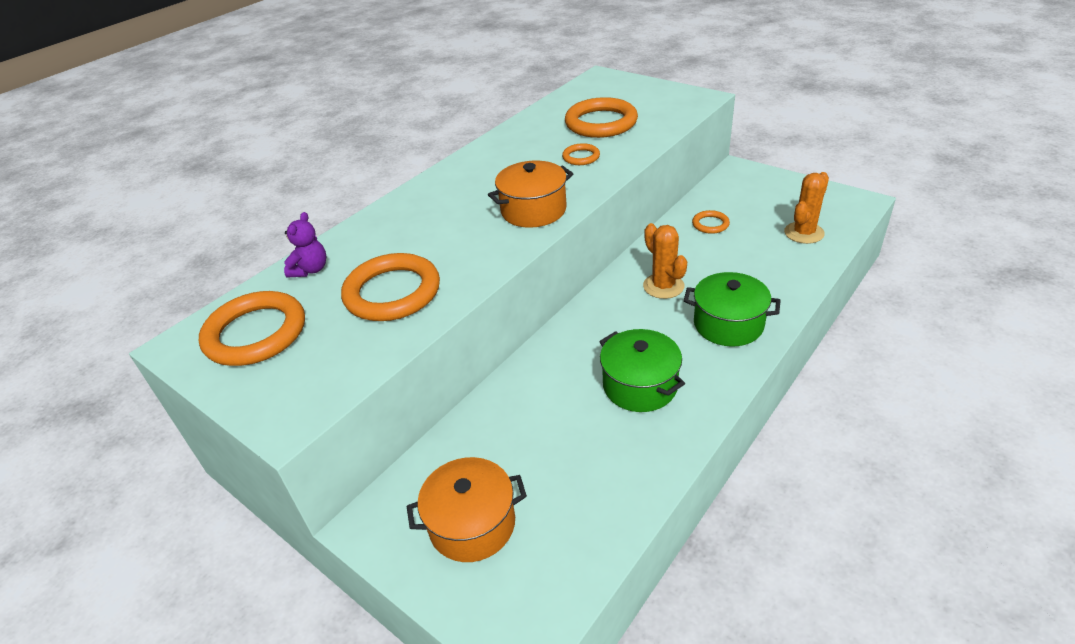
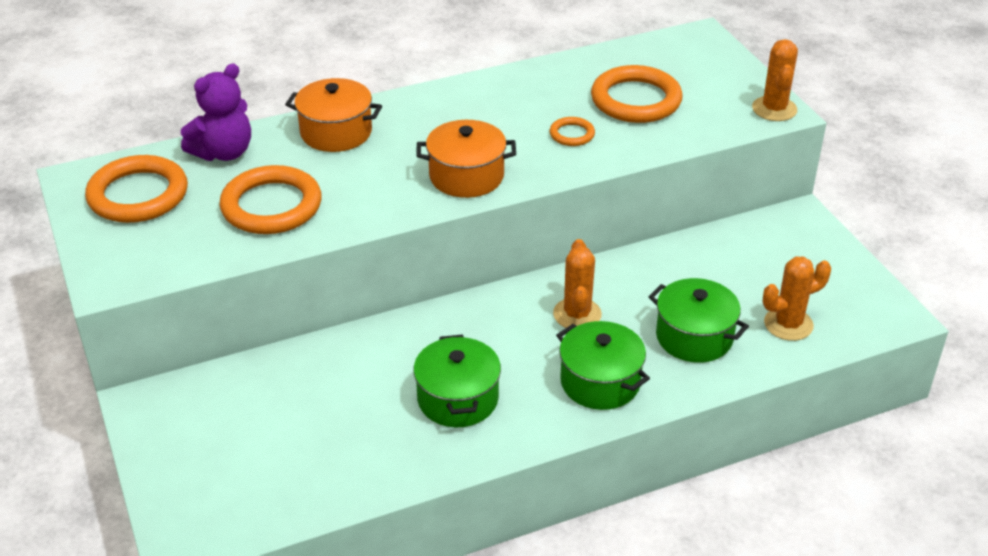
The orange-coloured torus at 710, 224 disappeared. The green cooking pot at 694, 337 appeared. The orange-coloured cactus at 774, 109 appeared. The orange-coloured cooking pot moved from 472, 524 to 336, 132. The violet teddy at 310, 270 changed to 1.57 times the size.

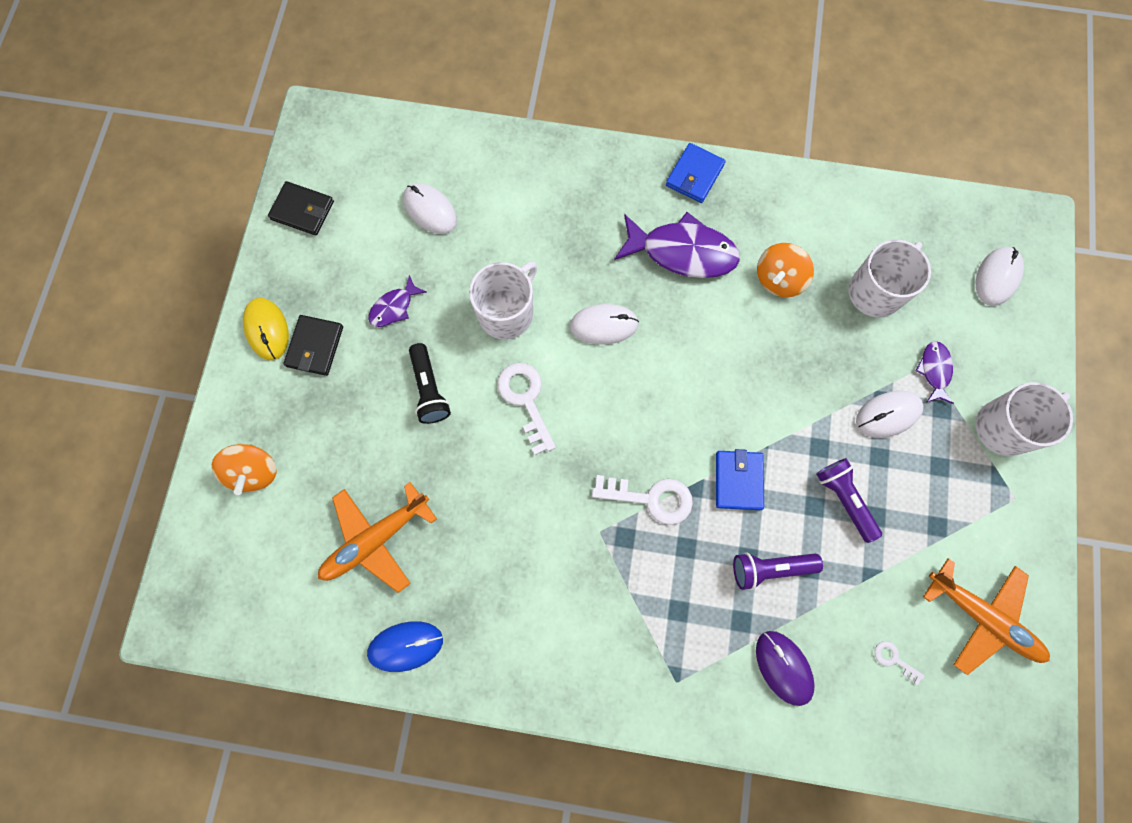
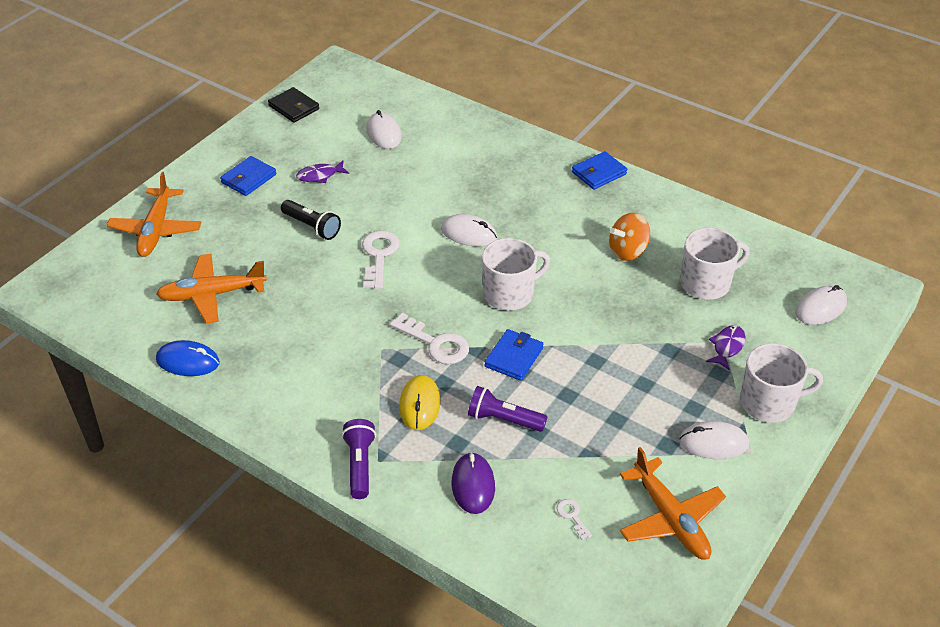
The violet fish at 682, 252 disappeared. The golden computer mouse moved from 267, 330 to 419, 405. The snow-white tea mug moved from 507, 312 to 510, 294. The violet pocket torch moved from 844, 499 to 360, 465. The snow-white computer mouse moved from 888, 414 to 713, 443. The orange-coloured toy top at 254, 472 was replaced by the orange-coloured aeroplane at 156, 230. The ebony card wallet at 315, 346 became the cobalt card wallet at 248, 178. The ebony pocket torch at 429, 389 turned 60 degrees counterclockwise.

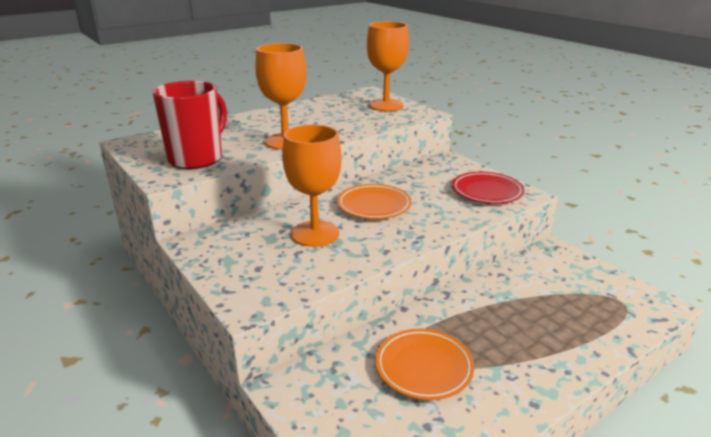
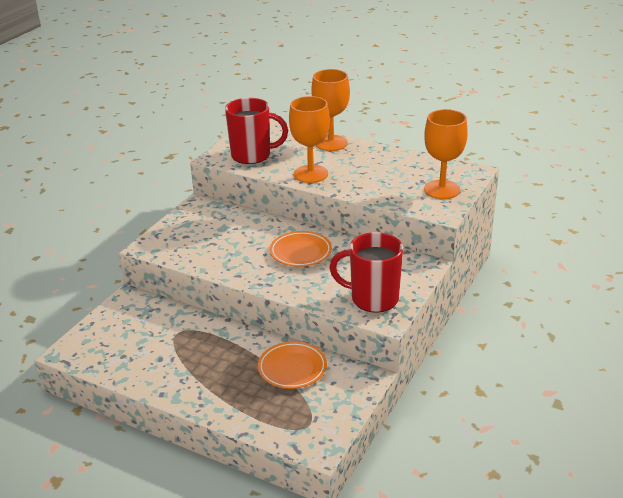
The orange-coloured wine glass moved from 315, 234 to 331, 143. The orange-coloured dinner plate moved from 423, 367 to 292, 368. The crimson dinner plate at 487, 191 was replaced by the crimson tea mug at 373, 298.

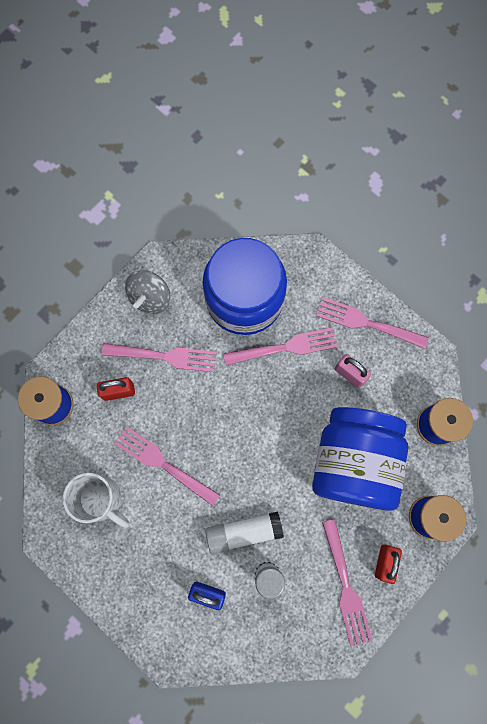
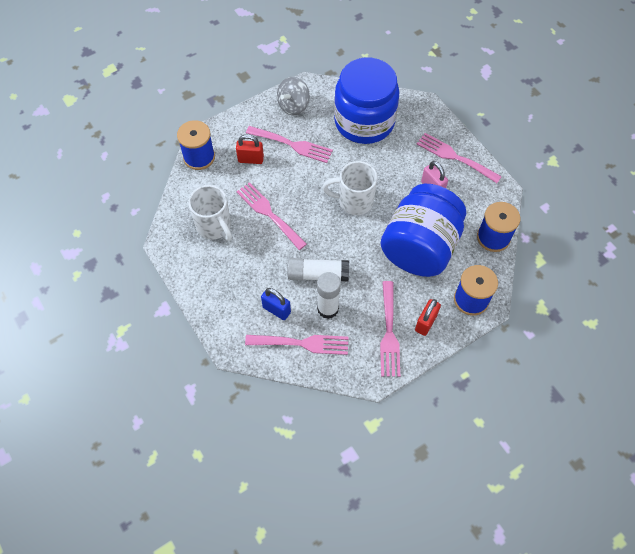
The snow-white tea mug at 354, 201 appeared. The rosy fork moved from 285, 347 to 302, 343.

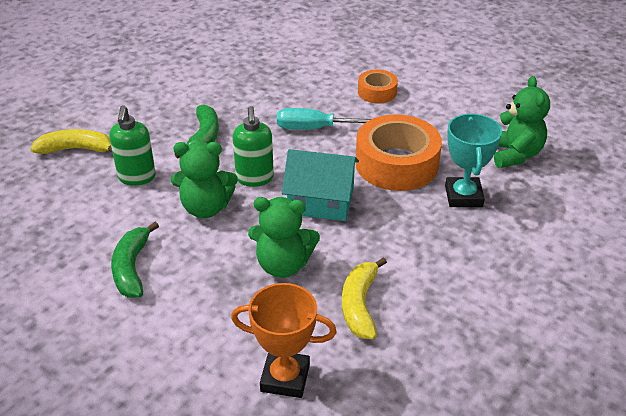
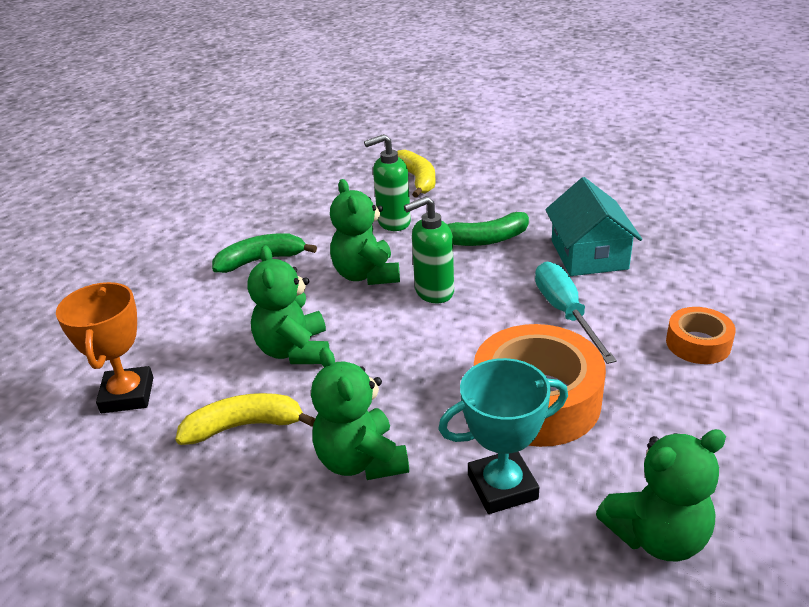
The green teddy at 361, 461 appeared. The teal toy house moved from 321, 201 to 588, 254.

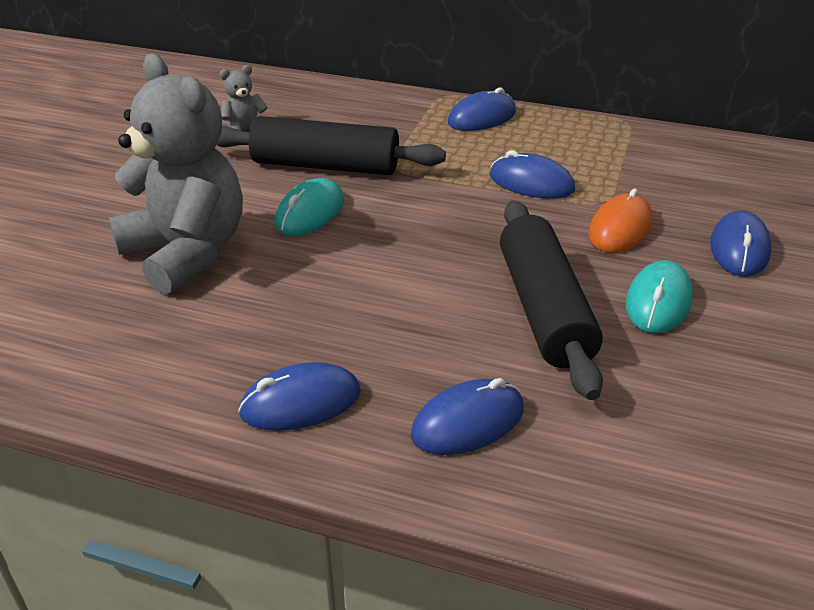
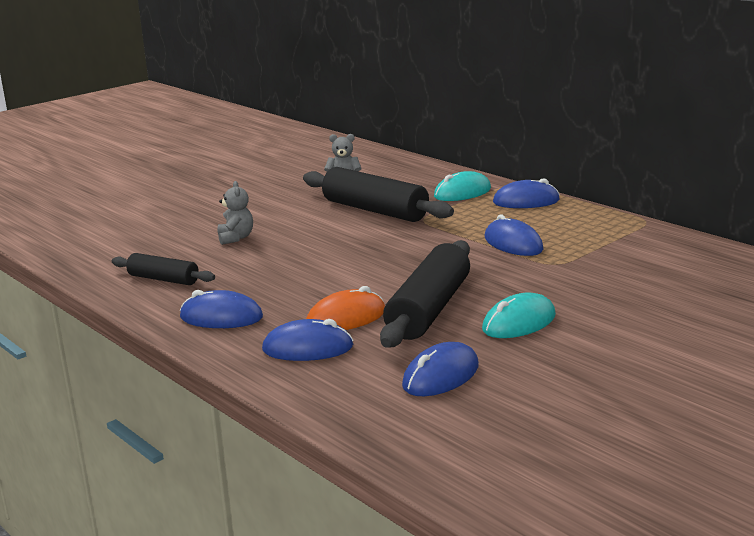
The ebony rolling pin at 163, 279 appeared. The teal computer mouse moved from 310, 212 to 462, 193. The orange-coloured computer mouse moved from 620, 229 to 346, 318. The cobalt computer mouse moved from 739, 249 to 441, 376. The grey teddy at 186, 252 changed to 0.41 times the size.

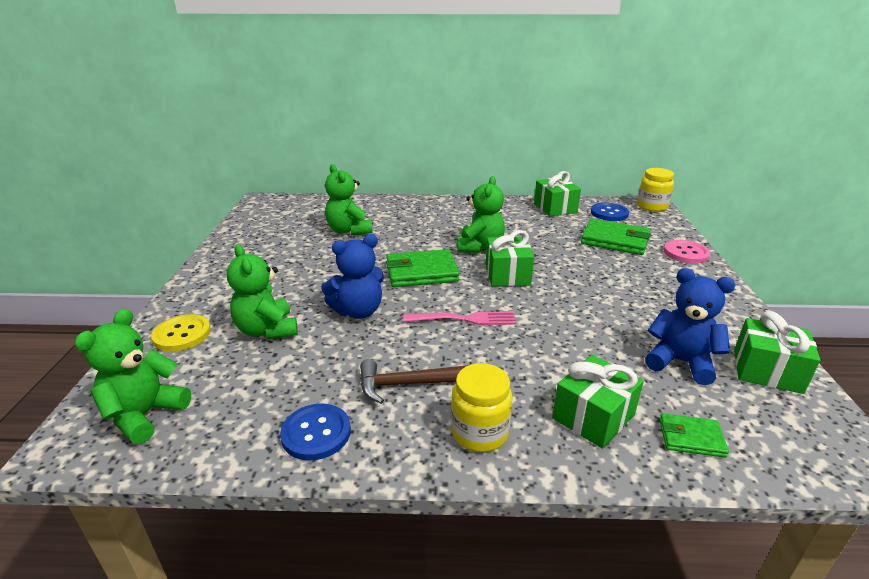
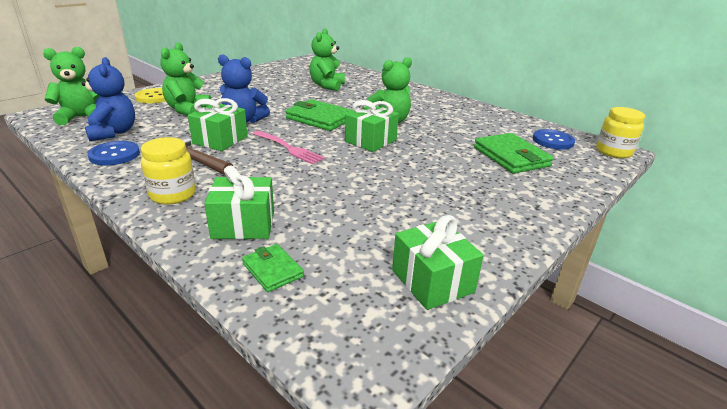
The rosy sewing button at 686, 253 disappeared. The green present moved from 555, 208 to 220, 140. The cobalt teddy moved from 680, 362 to 113, 133.

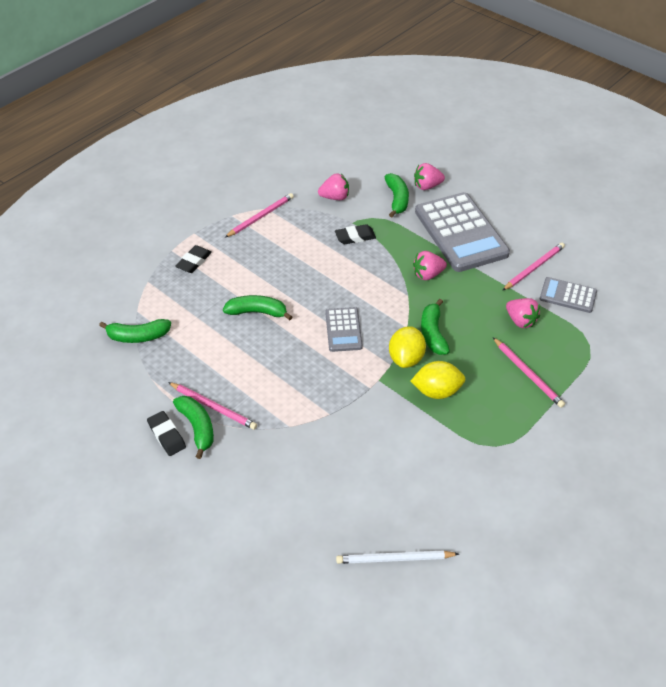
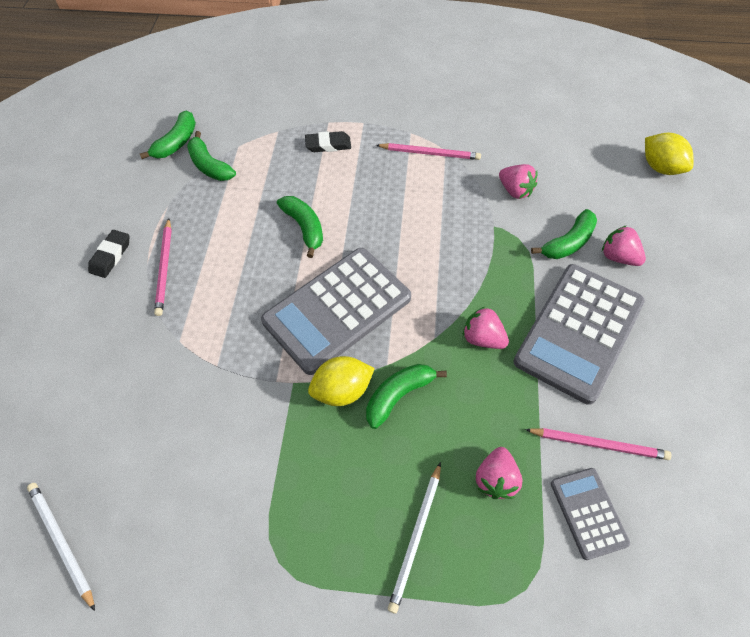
The ebony pencil eraser at 355, 237 disappeared. The green toy banana moved from 197, 427 to 176, 143. The golden citrus fruit moved from 437, 391 to 660, 167. The rosy lead pencil at 528, 374 became the snow-white lead pencil at 416, 537. The grey calculator at 343, 330 changed to 2.00 times the size.

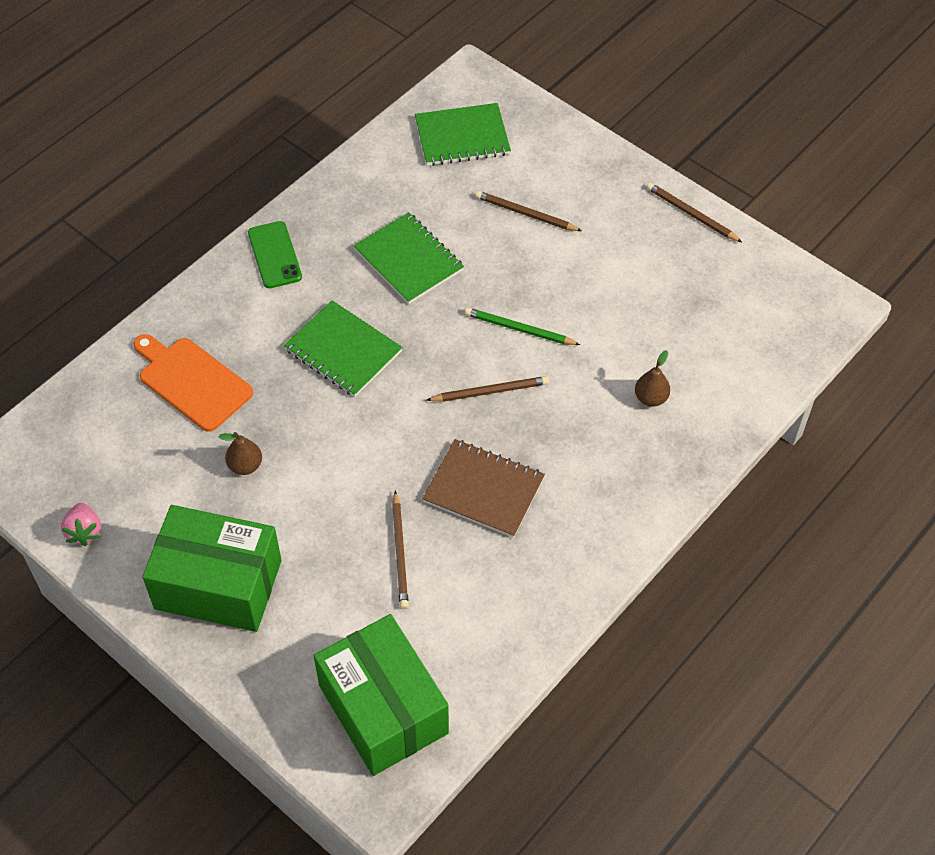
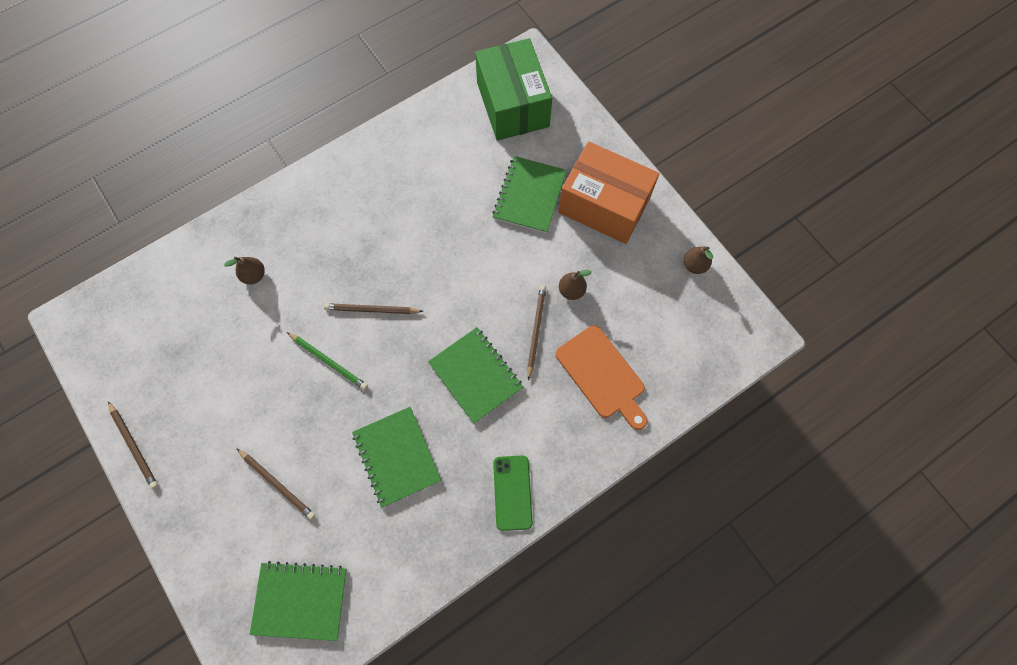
The dark brown notebook at 483, 490 disappeared. The green notebook at 529, 196 appeared. The dark brown lead pencil moved from 400, 552 to 536, 330. The rosy berry at 84, 531 was replaced by the dark brown pear at 694, 265. The green box at 218, 584 became the orange-coloured box at 604, 205.

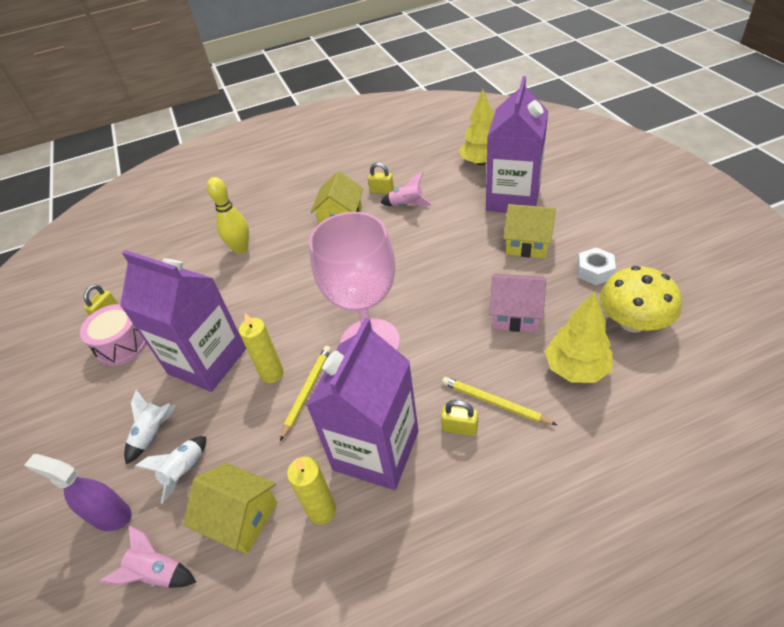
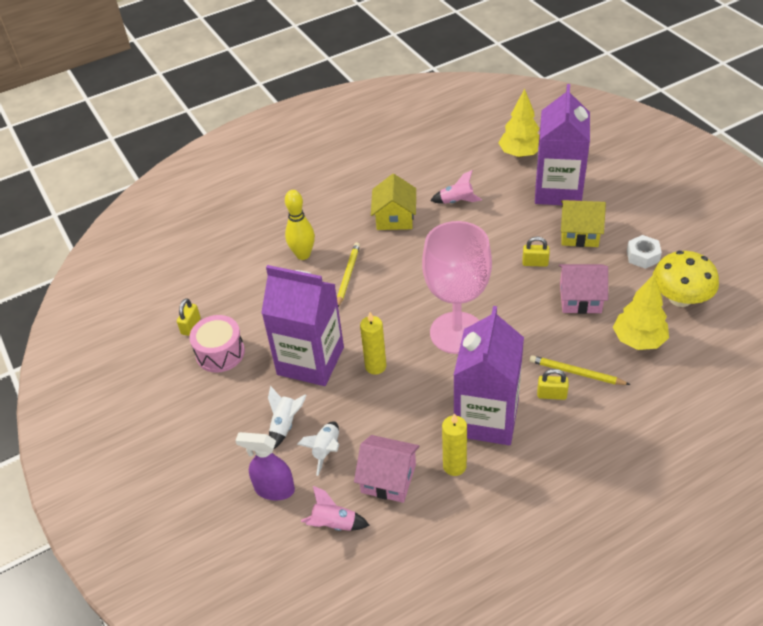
The golden lead pencil moved from 307, 391 to 348, 275. The golden lock moved from 382, 191 to 535, 263. The golden toy house at 240, 517 became the rosy toy house at 388, 478.

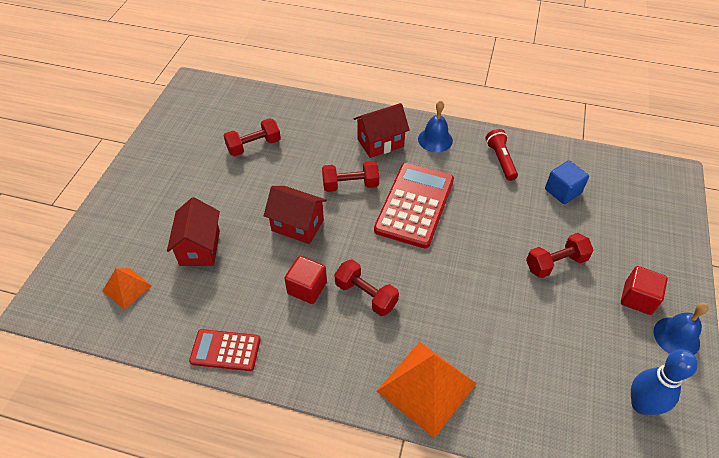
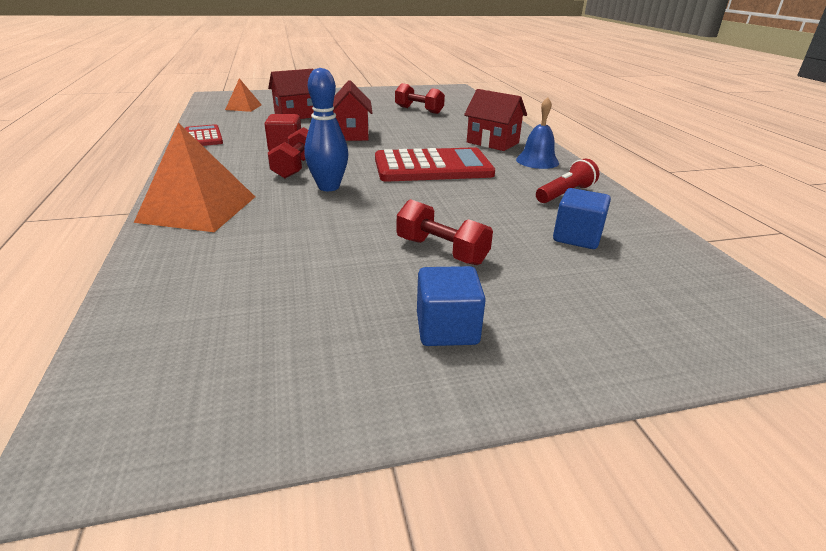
The crimson free weight at 350, 185 disappeared. The cobalt hand bell at 676, 337 disappeared. The cobalt skittle moved from 641, 405 to 329, 187. The crimson block at 637, 298 became the cobalt block at 447, 329.

